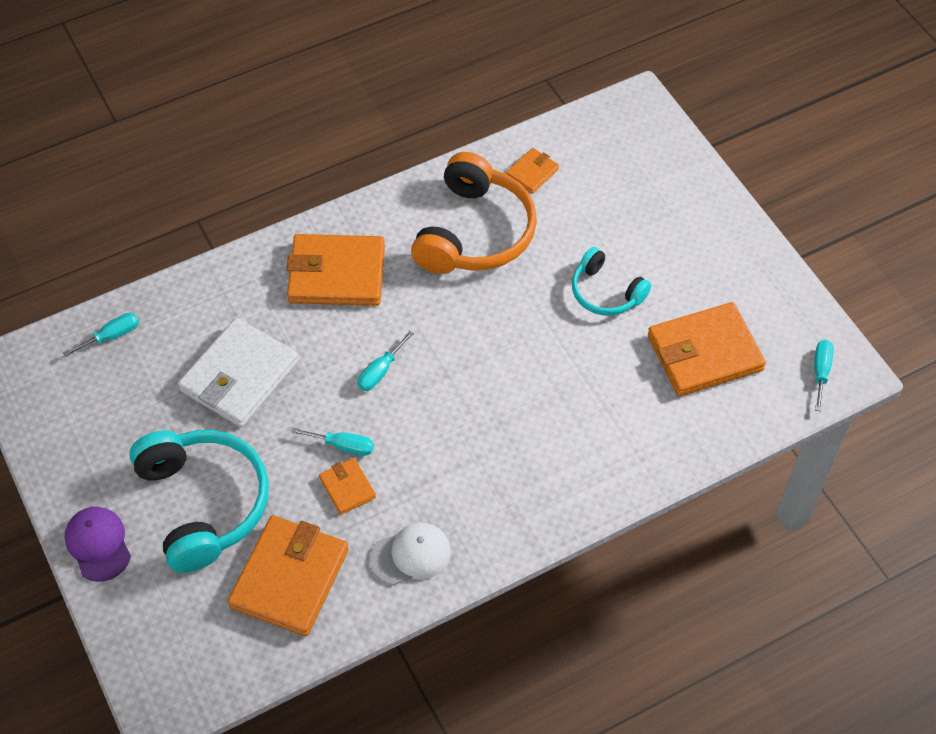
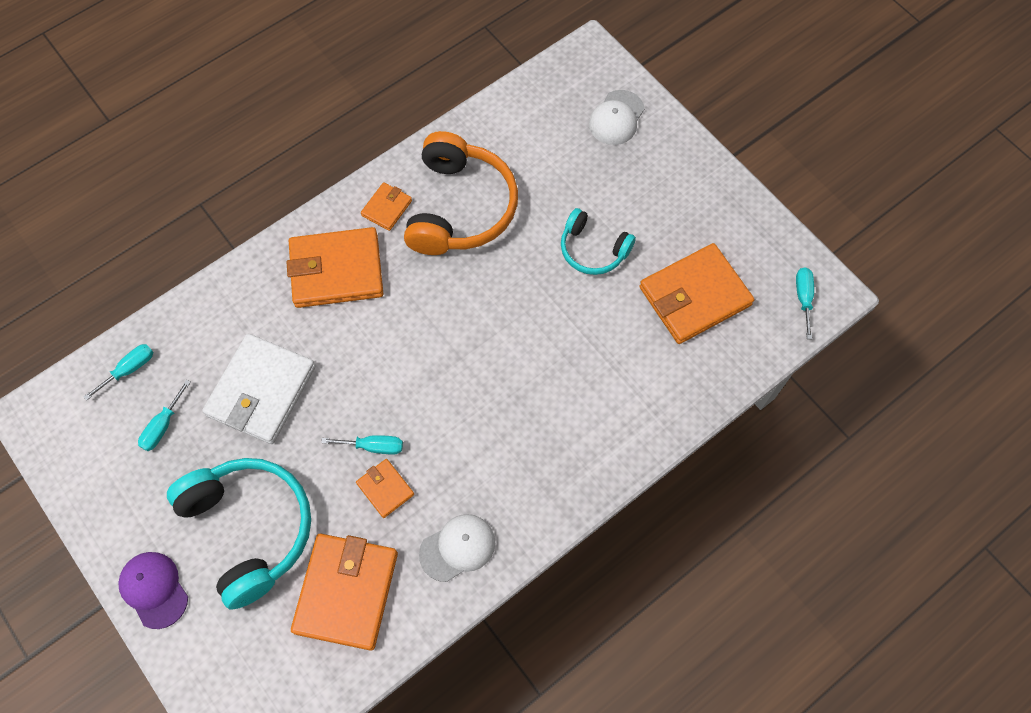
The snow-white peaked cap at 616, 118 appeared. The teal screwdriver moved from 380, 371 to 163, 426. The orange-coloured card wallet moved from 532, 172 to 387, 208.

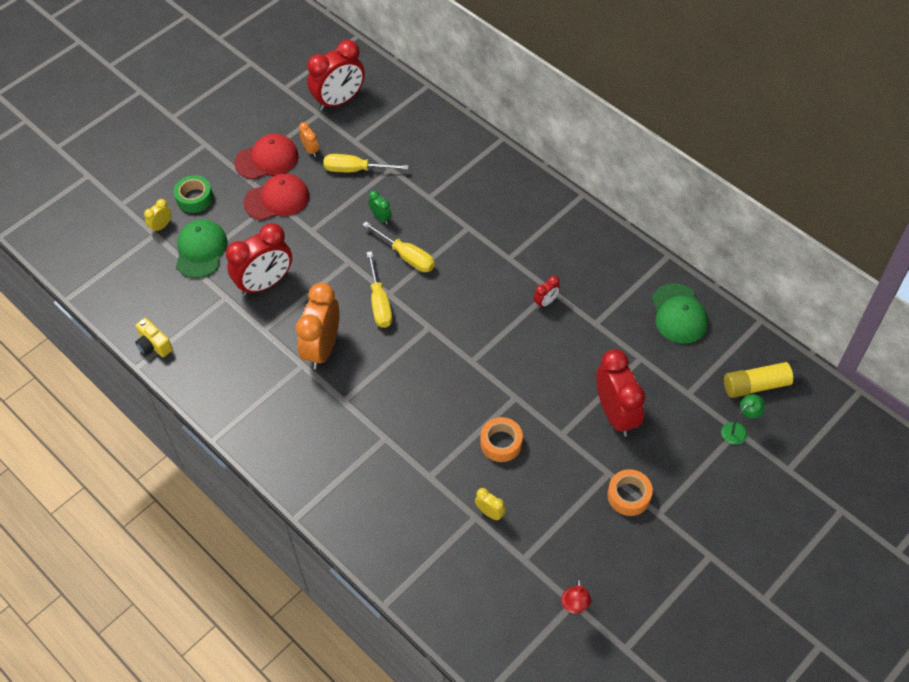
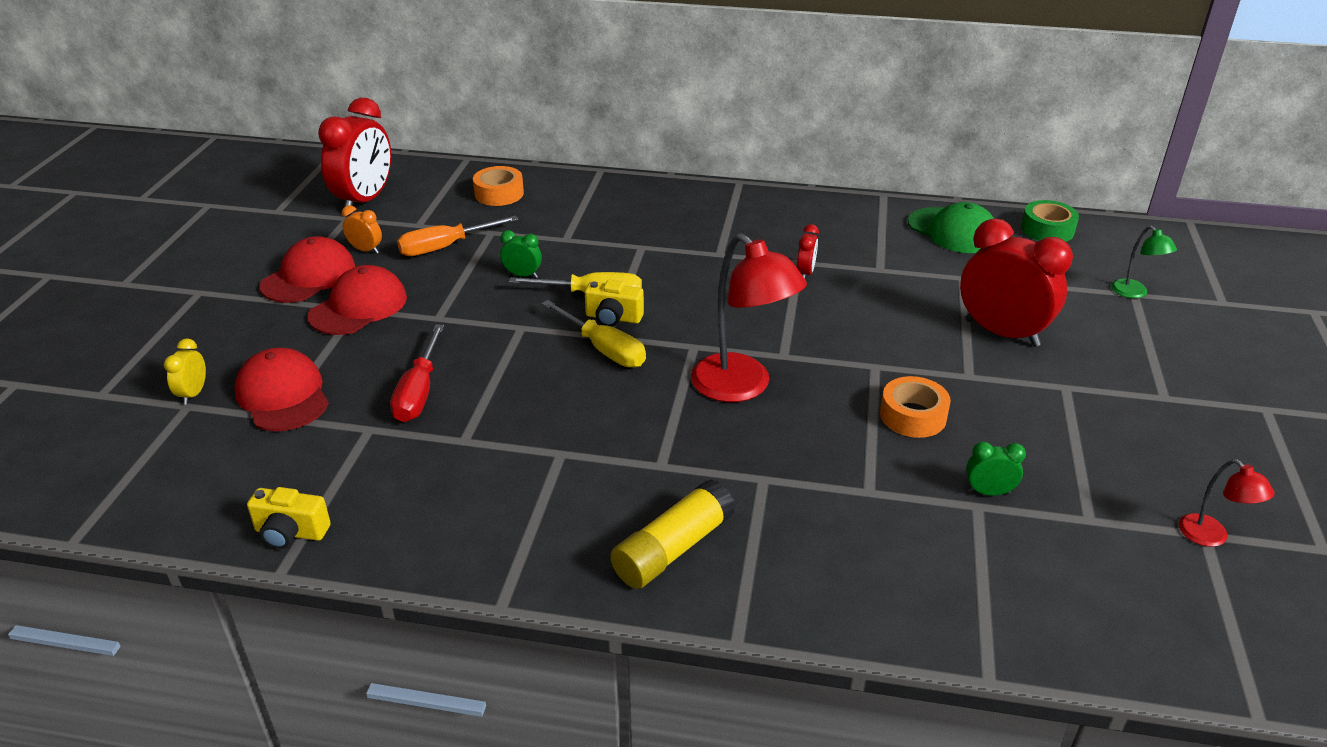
The orange-coloured bedside clock at 322, 348 disappeared. The golden camera at 613, 318 appeared. The crimson reading lamp at 742, 387 appeared. The green roll of tape moved from 194, 198 to 1047, 230. The orange-coloured roll of tape moved from 629, 496 to 499, 194. The golden stick of glue moved from 759, 385 to 672, 549. The crimson bedside clock at 265, 283 was replaced by the crimson screwdriver at 419, 392. The green peaked cap at 201, 250 became the crimson peaked cap at 283, 395. The golden screwdriver at 355, 170 became the orange-coloured screwdriver at 445, 247. The golden bedside clock at 490, 513 became the green bedside clock at 988, 492. The green reading lamp at 738, 430 turned 135 degrees clockwise.

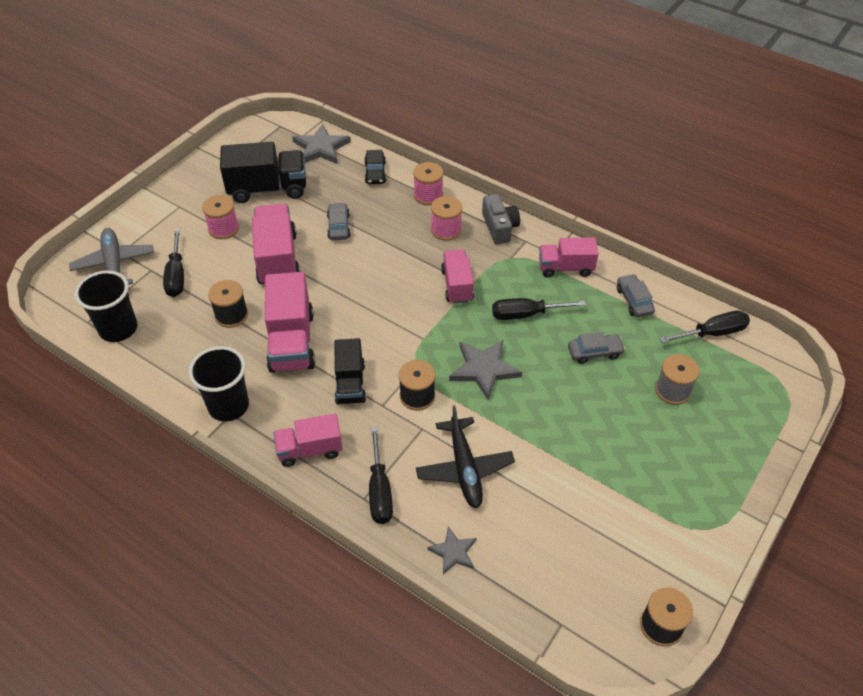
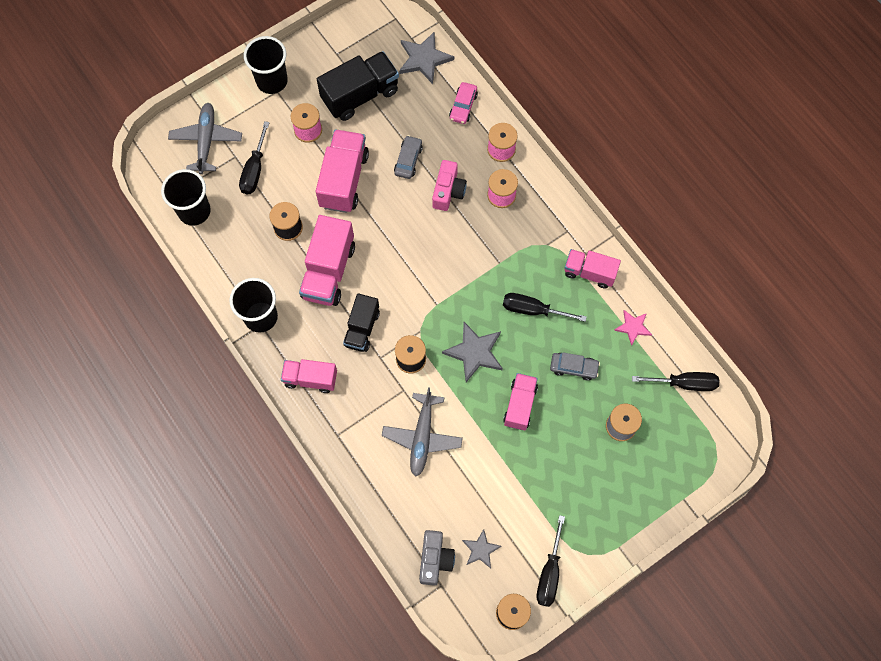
The ebony tumbler at 272, 81 appeared. The rosy camera at 448, 191 appeared. The ebony screwdriver moved from 379, 490 to 549, 573. The grey star shape moved from 453, 552 to 480, 549. The rosy lorry moved from 457, 285 to 520, 405. The grey camera moved from 499, 227 to 435, 559. The grey automobile at 634, 300 was replaced by the rosy star shape at 633, 327. The ebony automobile at 375, 173 became the rosy automobile at 463, 106. The ebony aeroplane at 464, 468 became the grey aeroplane at 422, 437. The ebony lorry at 268, 189 turned 45 degrees counterclockwise.

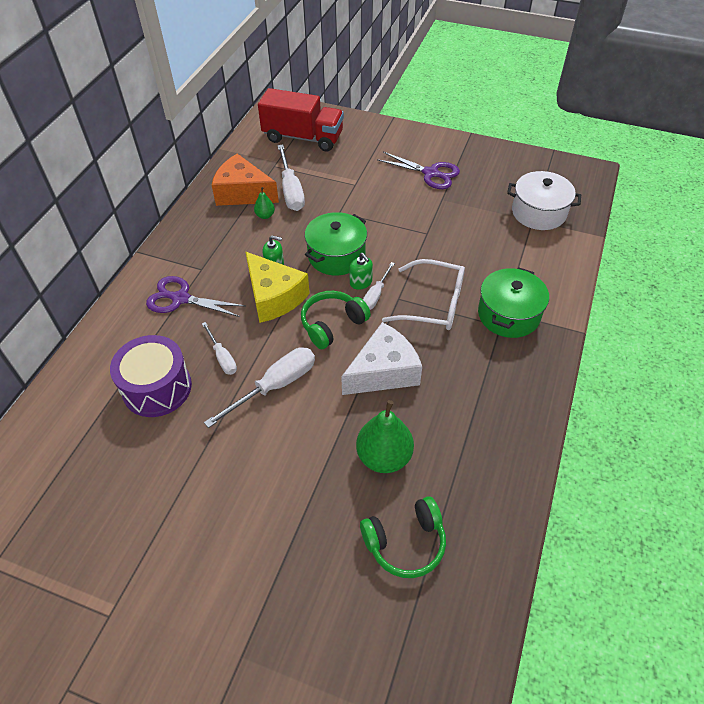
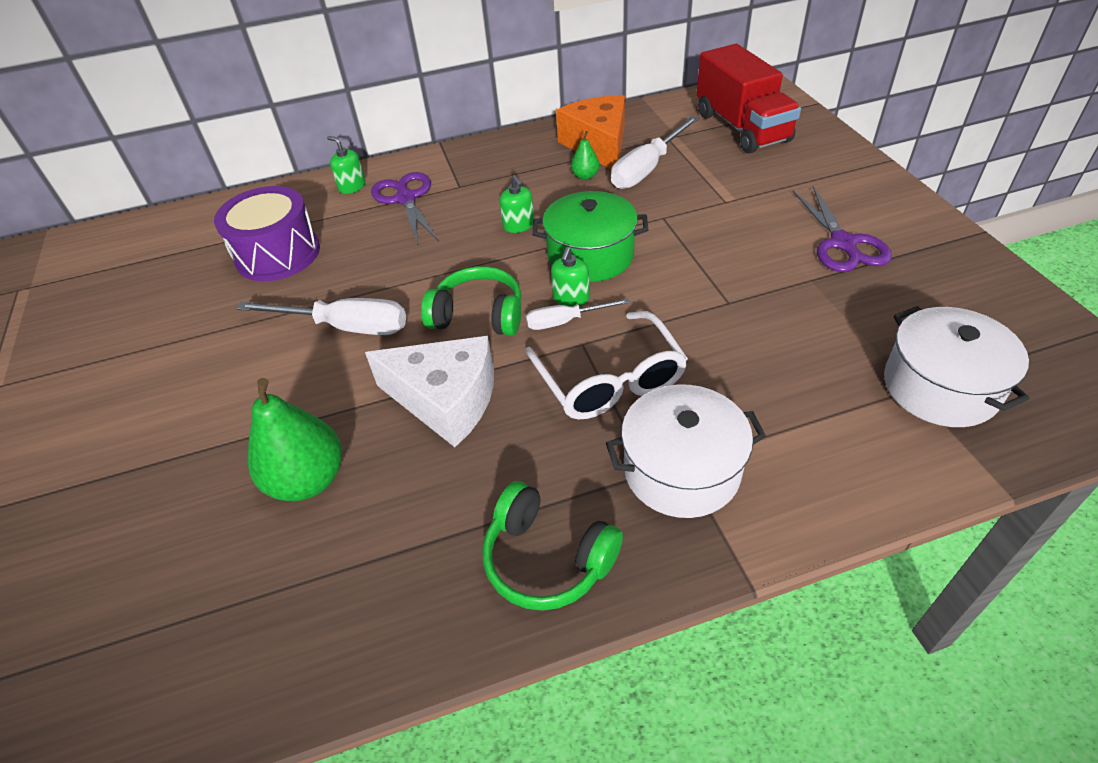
The snow-white screwdriver at 222, 357 disappeared. The golden cheese at 274, 297 disappeared. The green soap pump at 352, 186 appeared. The green headset moved from 405, 542 to 547, 558. The green cooking pot at 508, 314 became the snow-white cooking pot at 681, 470.

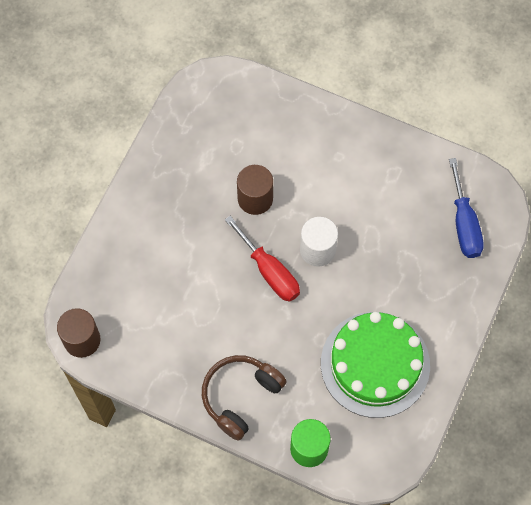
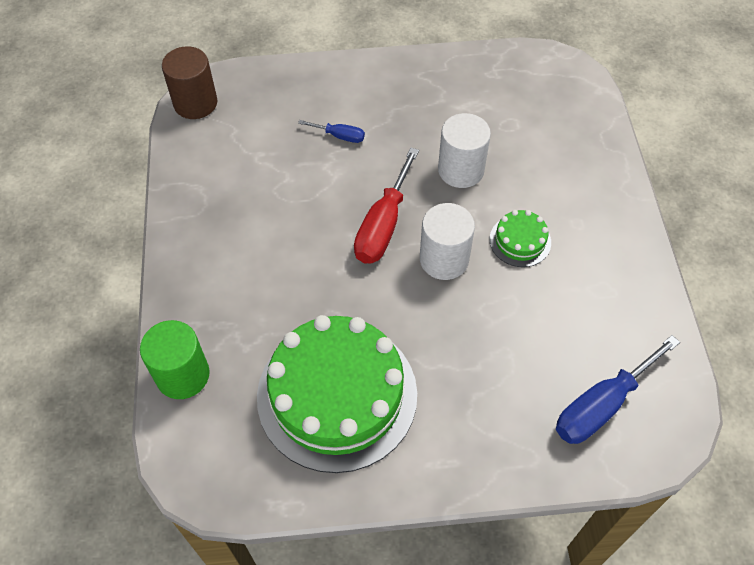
The dark brown headset at 240, 396 disappeared. The cobalt screwdriver at 340, 136 appeared. The green gateau at 520, 241 appeared. The dark brown solid cylinder at 255, 199 became the snow-white solid cylinder at 461, 170.

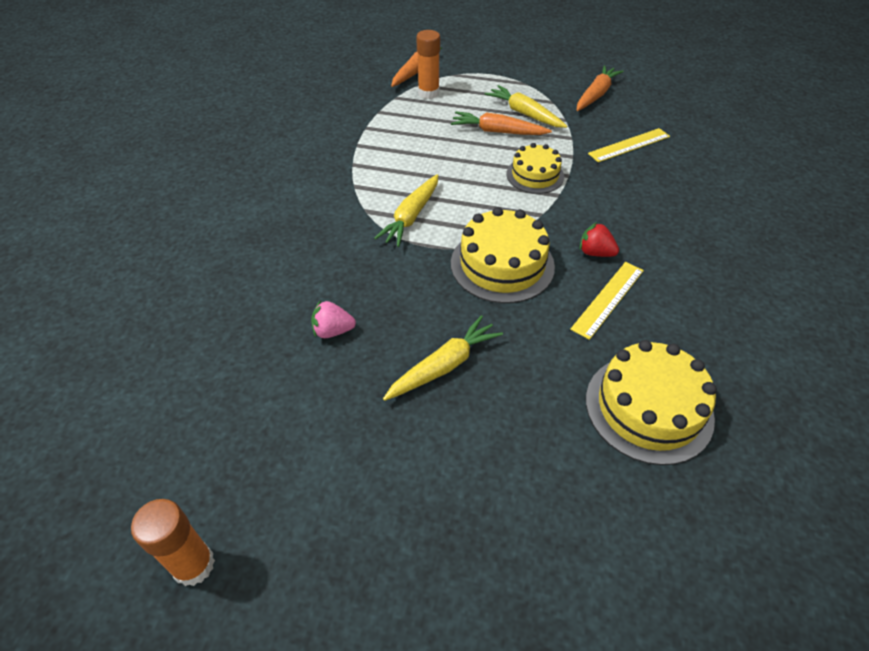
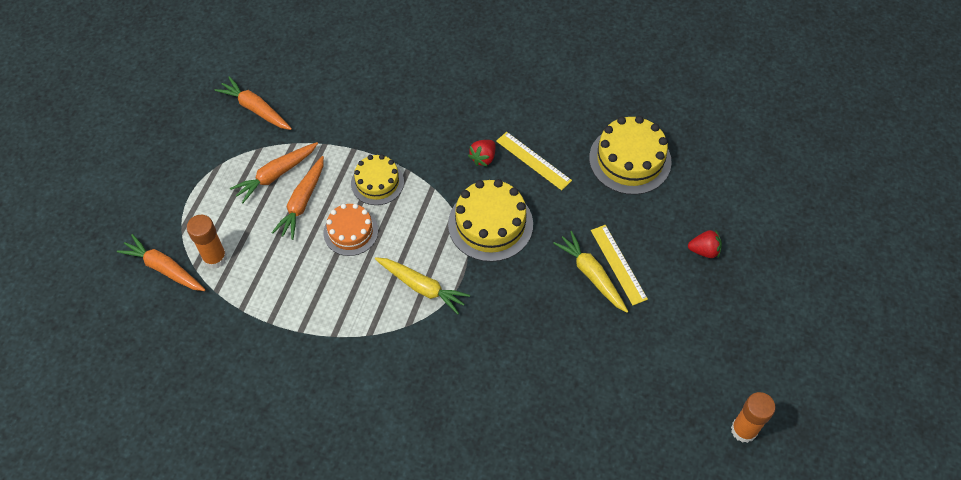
The rosy berry at 333, 331 disappeared. The orange-coloured gateau at 350, 232 appeared. The crimson berry at 704, 250 appeared. The golden straightedge moved from 629, 145 to 618, 264. The golden toy carrot at 524, 114 became the orange-coloured toy carrot at 276, 175.

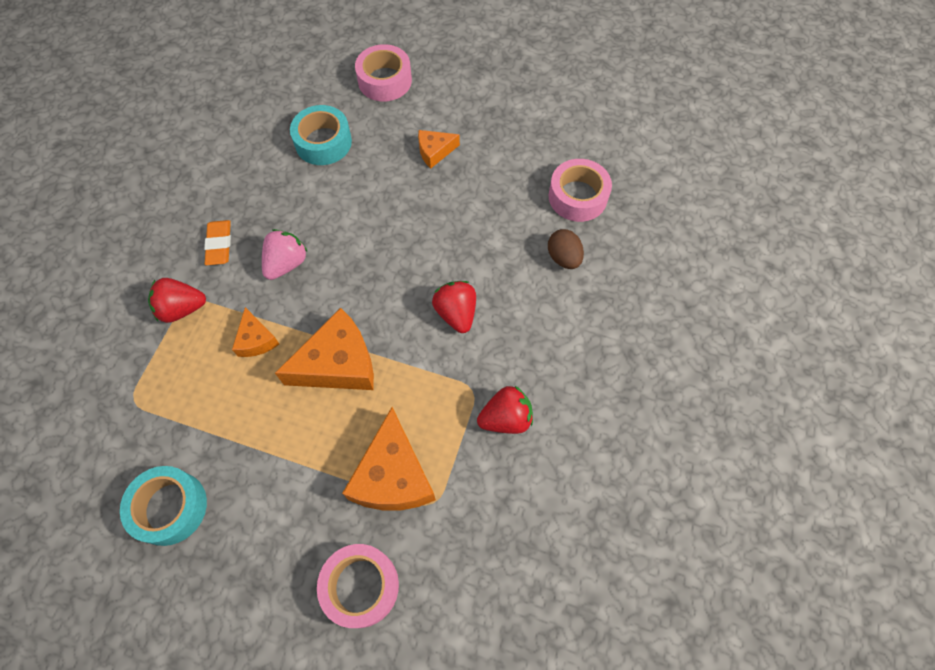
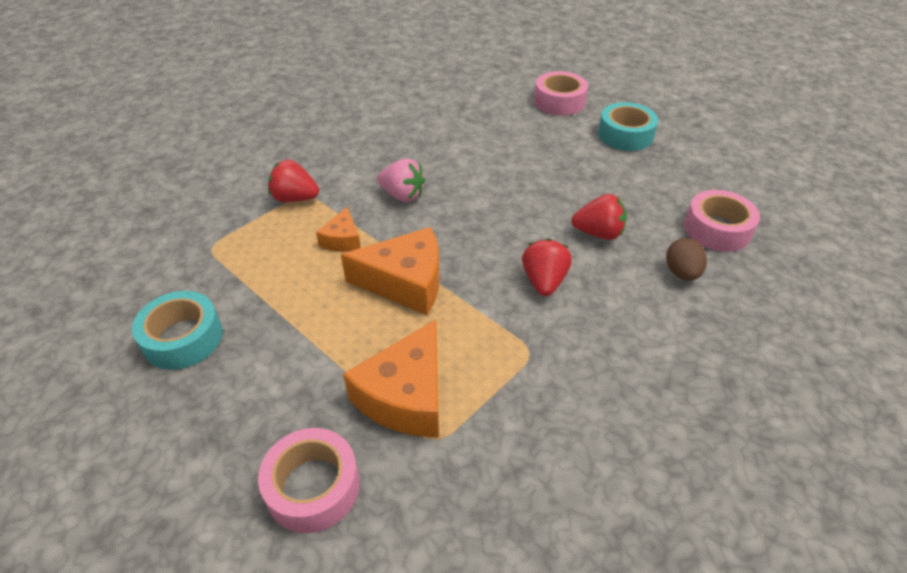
The orange-coloured pencil eraser at 219, 244 disappeared. The orange-coloured cheese at 435, 151 disappeared. The teal roll of tape moved from 323, 142 to 625, 135. The crimson berry moved from 506, 418 to 598, 233. The rosy berry at 286, 263 turned 60 degrees clockwise.

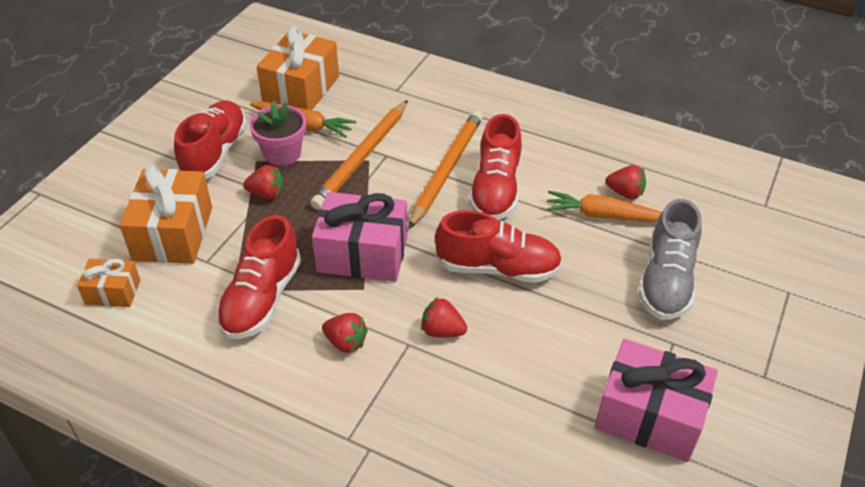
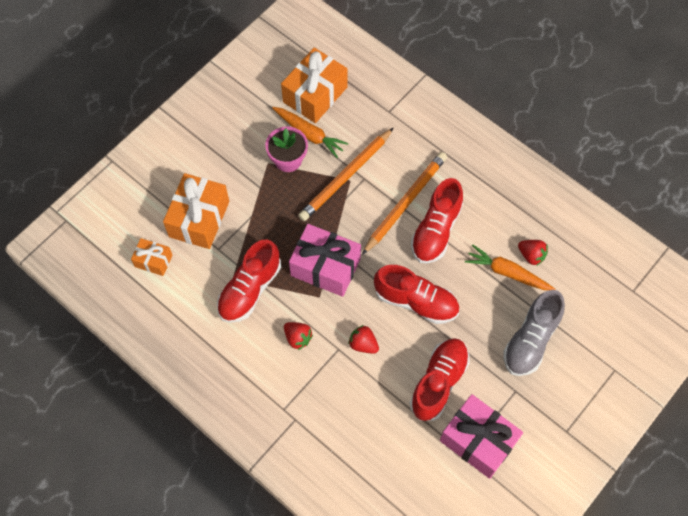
The crimson berry at 267, 194 disappeared. The crimson sneaker moved from 214, 153 to 438, 382.

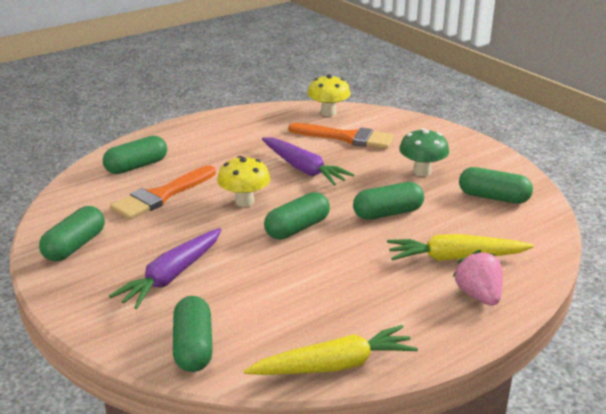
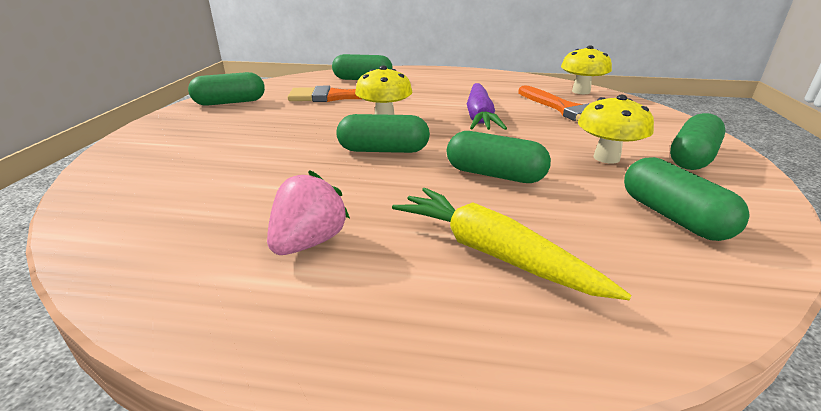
The violet toy carrot at 172, 275 disappeared. The golden toy carrot at 333, 365 disappeared. The green pill moved from 193, 347 to 691, 158. The rosy berry moved from 478, 295 to 309, 242. The green mushroom at 422, 171 became the golden mushroom at 606, 158.

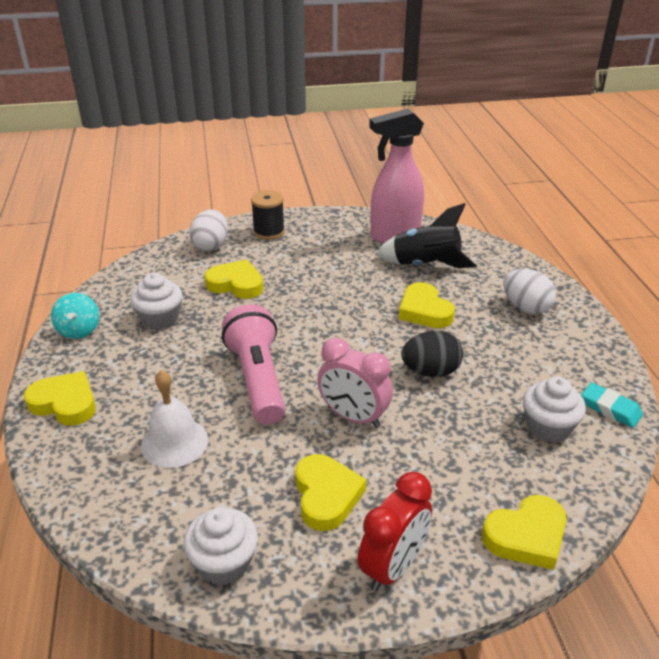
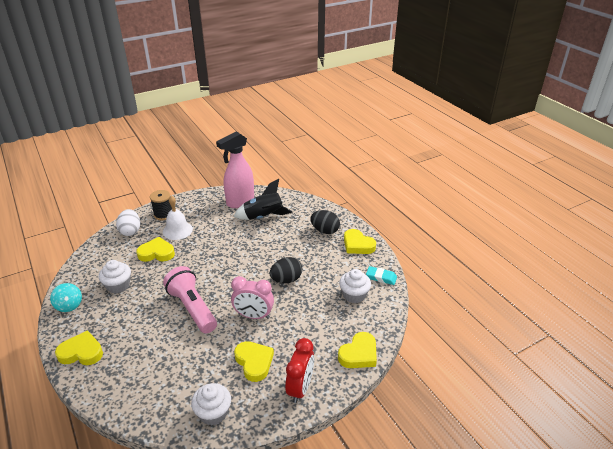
The snow-white hand bell moved from 174, 442 to 177, 230. The golden love heart moved from 424, 311 to 357, 245. The snow-white toy egg at 525, 307 became the ebony toy egg at 325, 231.

